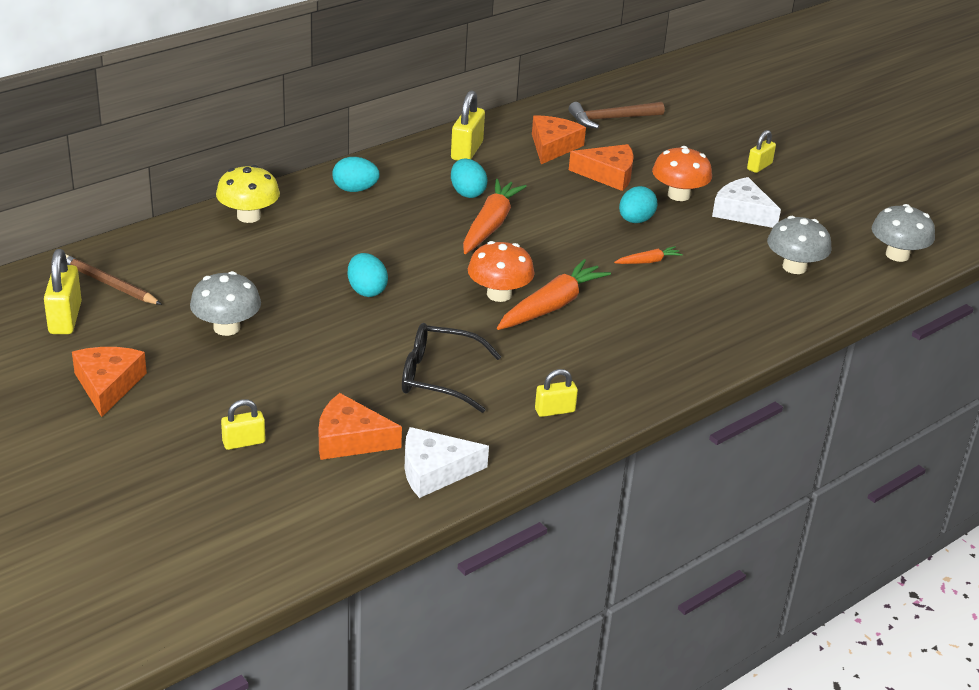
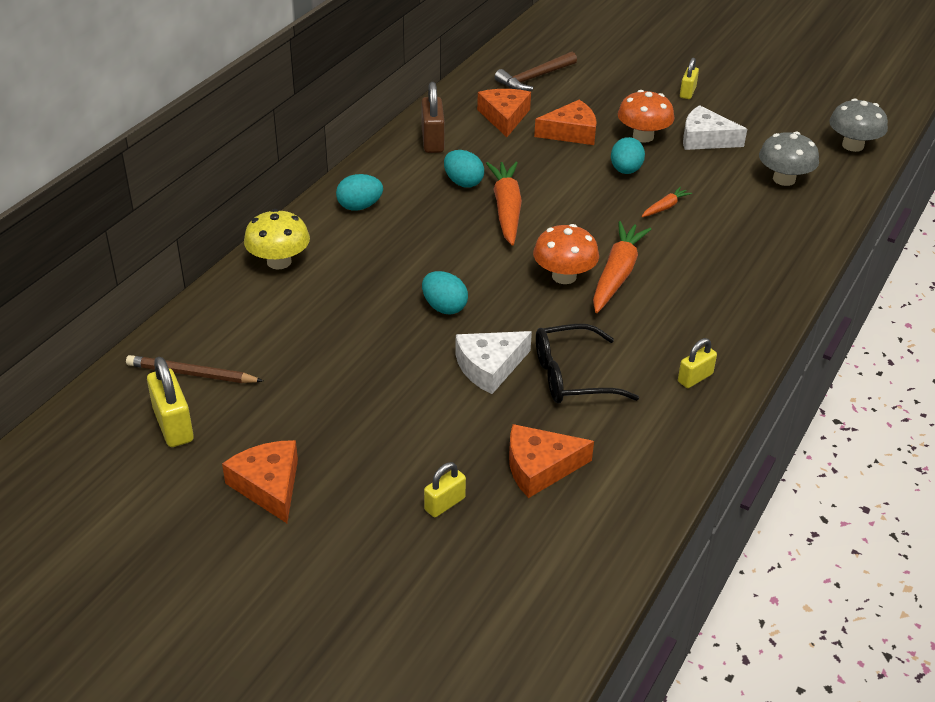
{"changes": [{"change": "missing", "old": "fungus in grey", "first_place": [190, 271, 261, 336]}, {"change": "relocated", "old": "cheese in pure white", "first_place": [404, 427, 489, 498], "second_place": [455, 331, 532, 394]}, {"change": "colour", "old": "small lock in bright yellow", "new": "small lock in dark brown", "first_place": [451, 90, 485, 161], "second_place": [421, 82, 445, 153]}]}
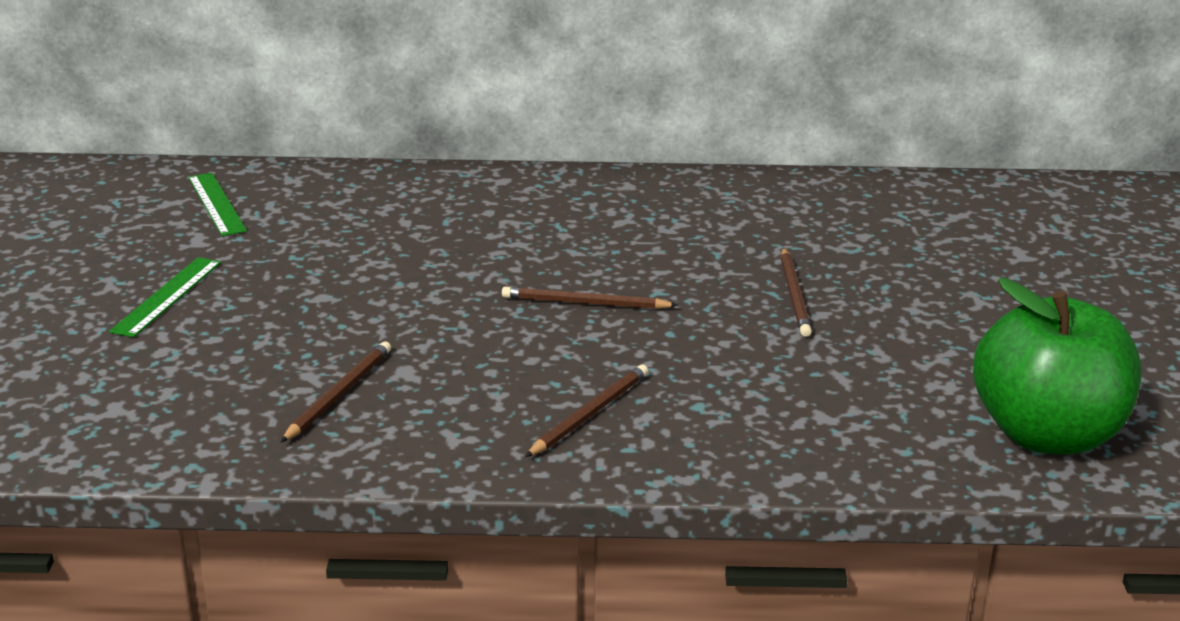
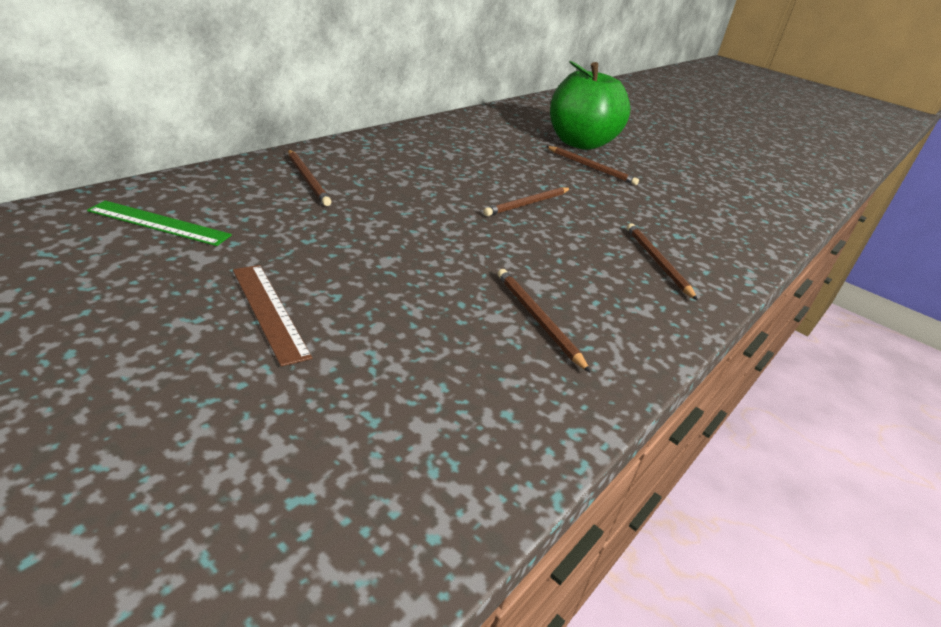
{"changes": [{"change": "appeared", "new": "lead pencil in dark brown", "second_place": [288, 150, 332, 206]}, {"change": "relocated", "old": "toy apple in emerald", "first_place": [973, 278, 1142, 454], "second_place": [550, 61, 631, 150]}, {"change": "colour", "old": "measuring stick in emerald", "new": "measuring stick in dark brown", "first_place": [109, 257, 221, 337], "second_place": [233, 265, 312, 367]}]}
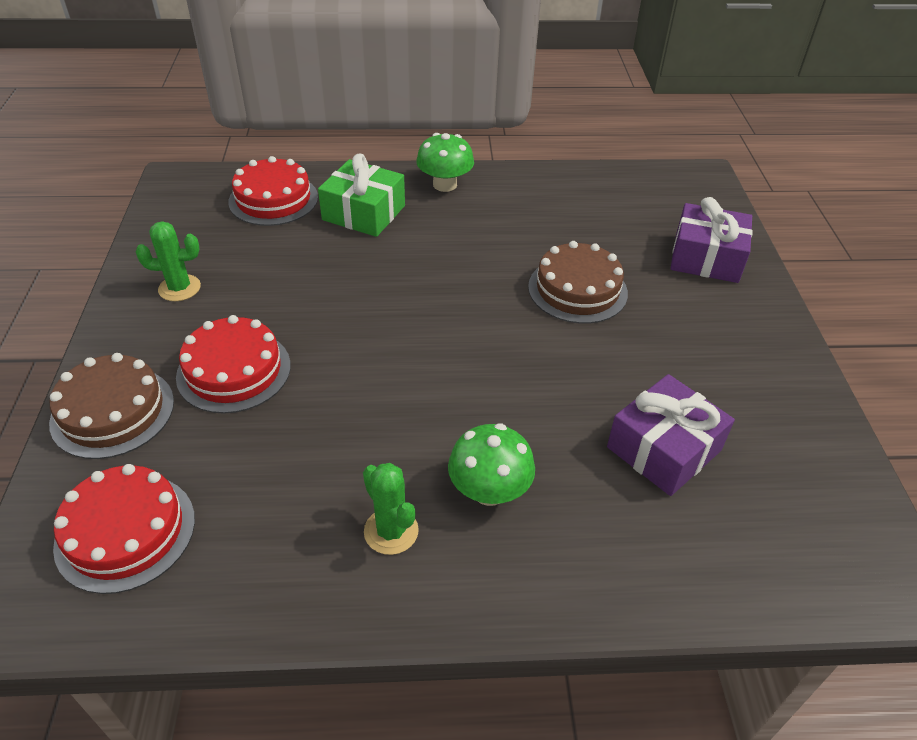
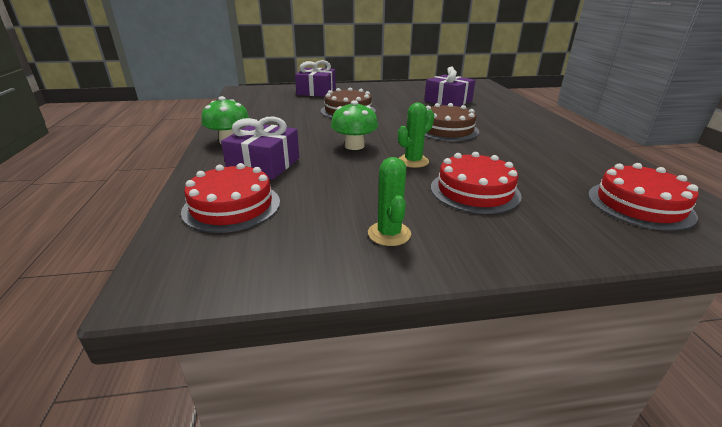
{"changes": [{"change": "relocated", "old": "gateau in dark brown", "first_place": [49, 353, 174, 459], "second_place": [425, 103, 479, 141]}, {"change": "relocated", "old": "prickly plant in emerald", "first_place": [363, 463, 419, 555], "second_place": [398, 102, 434, 168]}, {"change": "relocated", "old": "fungus in emerald", "first_place": [448, 423, 535, 506], "second_place": [331, 100, 378, 150]}, {"change": "colour", "old": "present in emerald", "new": "present in violet", "first_place": [318, 153, 405, 237], "second_place": [221, 116, 299, 180]}]}
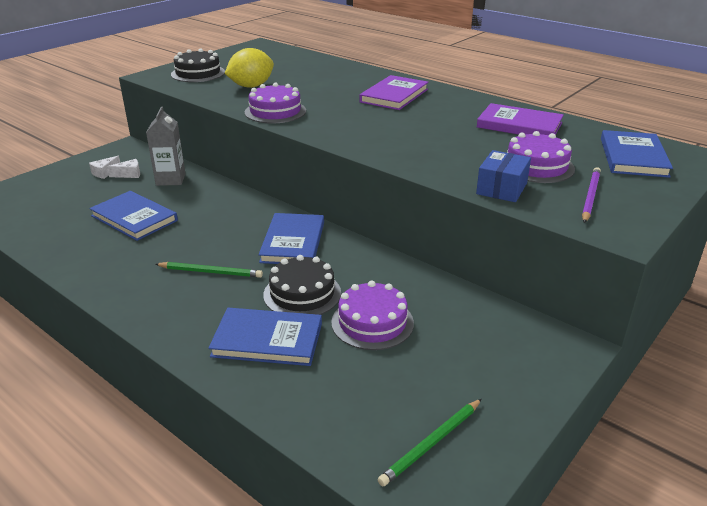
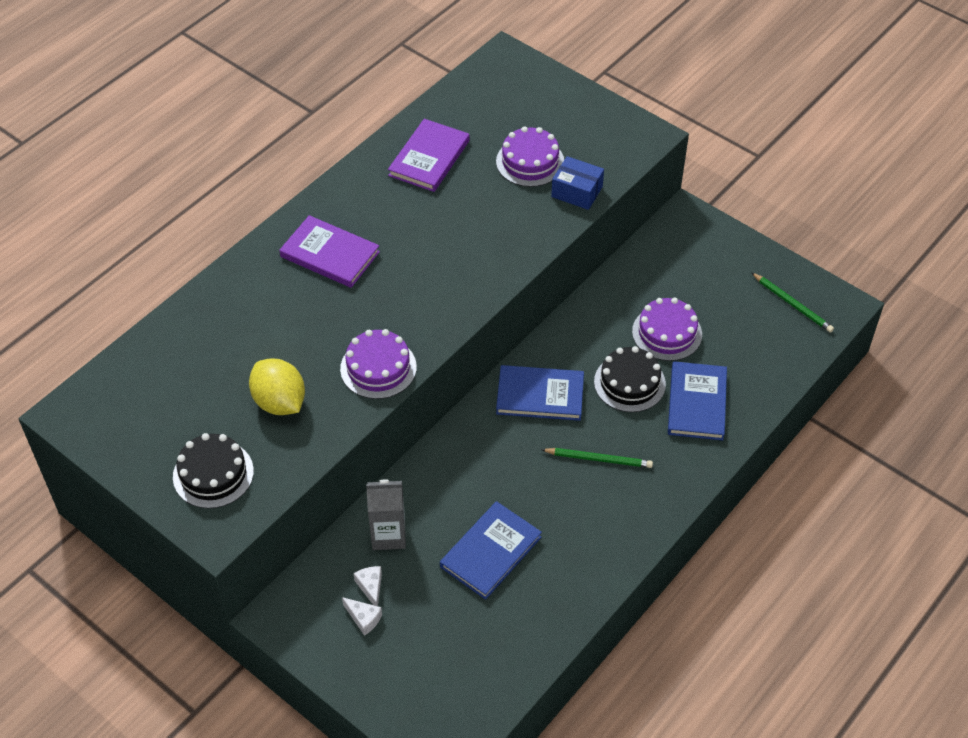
{"changes": [{"change": "missing", "old": "lead pencil in violet", "first_place": [582, 167, 601, 223]}, {"change": "missing", "old": "book in blue", "first_place": [601, 130, 673, 178]}, {"change": "spun", "old": "lead pencil in emerald", "first_place": [155, 262, 263, 278], "second_place": [541, 448, 653, 468], "degrees": 90}]}
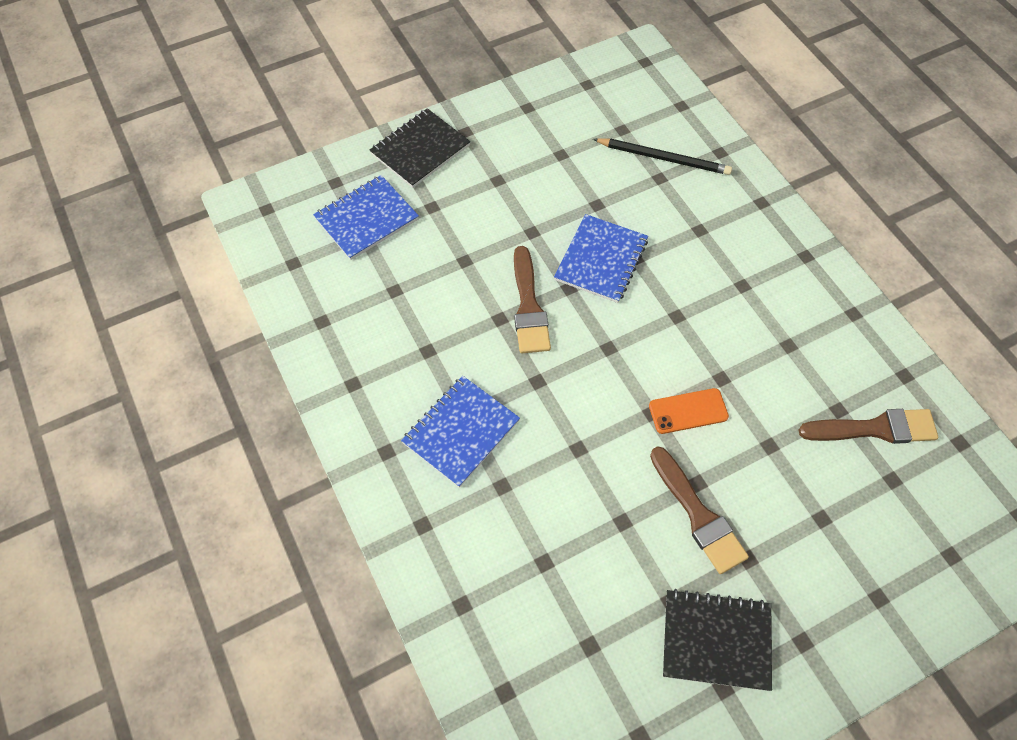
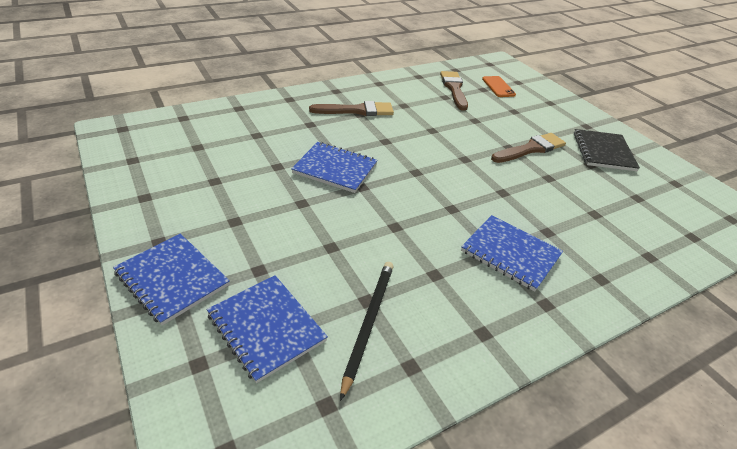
{"changes": [{"change": "relocated", "old": "paintbrush in dark brown", "first_place": [514, 246, 551, 353], "second_place": [309, 101, 394, 116]}, {"change": "relocated", "old": "lead pencil in black", "first_place": [593, 138, 732, 175], "second_place": [340, 262, 393, 401]}, {"change": "relocated", "old": "smartphone in orange", "first_place": [649, 388, 729, 434], "second_place": [482, 76, 516, 97]}, {"change": "colour", "old": "exercise book in black", "new": "exercise book in blue", "first_place": [370, 108, 470, 188], "second_place": [113, 234, 230, 325]}]}
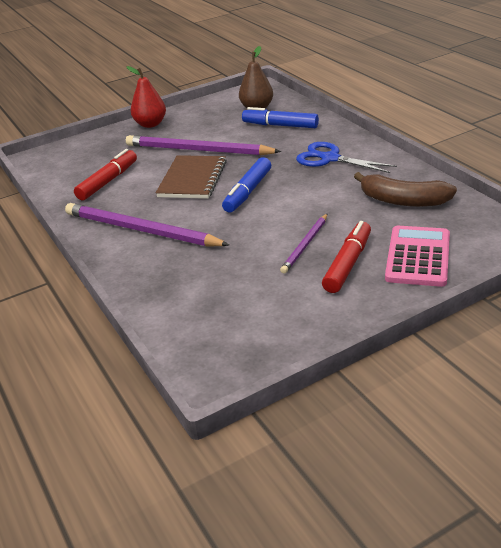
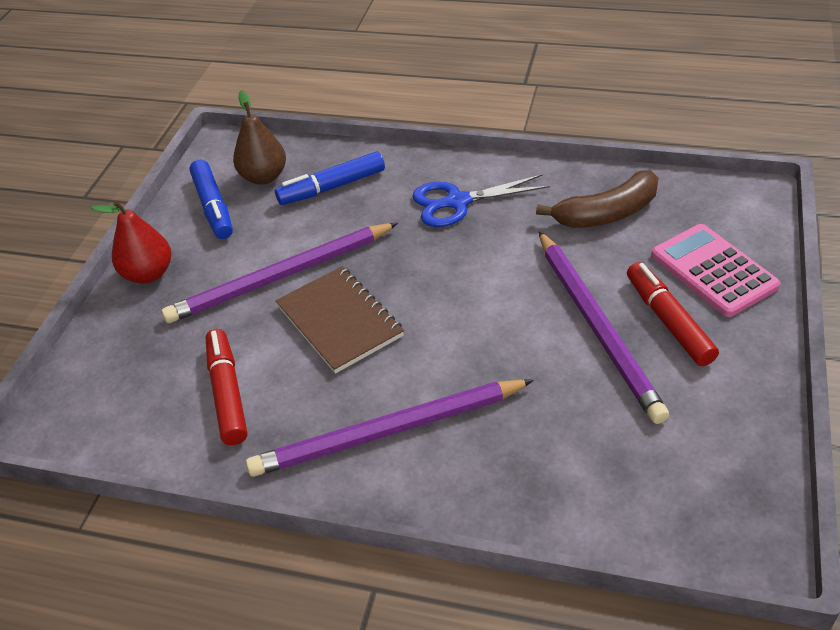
{"changes": [{"change": "relocated", "old": "marker in blue", "first_place": [222, 157, 271, 212], "second_place": [189, 160, 233, 239]}, {"change": "size", "old": "lead pencil in violet", "first_place": [280, 214, 327, 274], "second_place": [539, 231, 669, 424], "factor": 1.89}]}
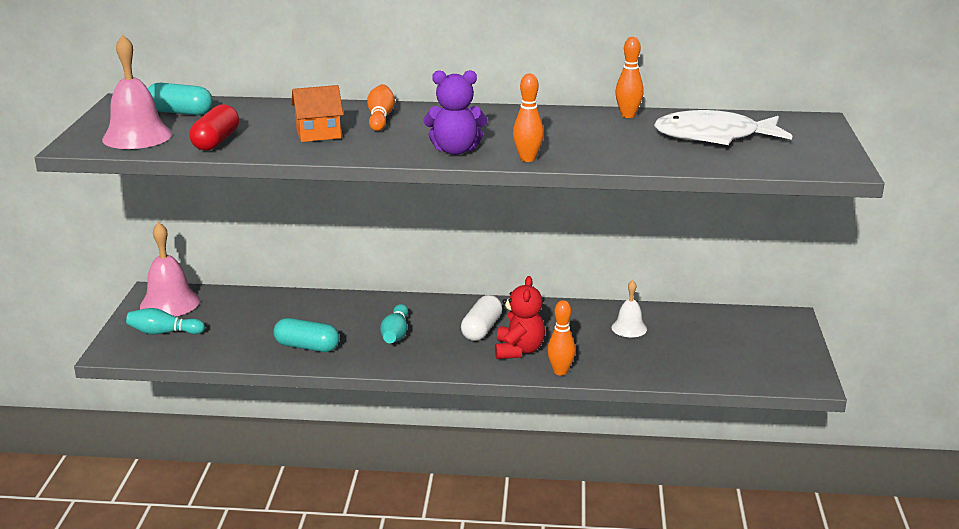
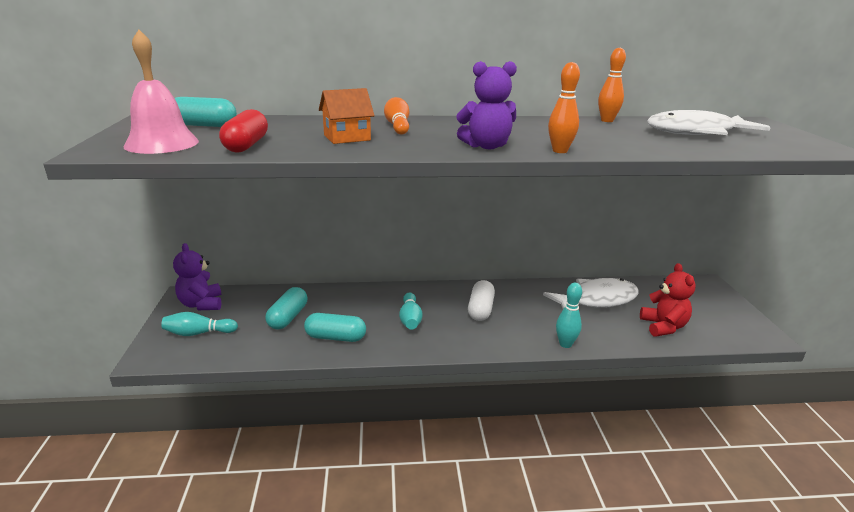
{"changes": [{"change": "appeared", "new": "pill in aqua", "second_place": [265, 287, 307, 329]}, {"change": "relocated", "old": "stuffed bear in red", "first_place": [495, 276, 545, 359], "second_place": [640, 263, 695, 337]}, {"change": "exchanged", "old": "bell in rose-pink", "new": "stuffed bear in violet", "first_place": [140, 222, 200, 317], "second_place": [173, 243, 221, 310]}, {"change": "exchanged", "old": "bell in pure white", "new": "fish in pure white", "first_place": [611, 280, 647, 337], "second_place": [543, 278, 639, 309]}, {"change": "colour", "old": "tenpin in orange", "new": "tenpin in aqua", "first_place": [547, 300, 575, 376], "second_place": [556, 283, 582, 348]}]}
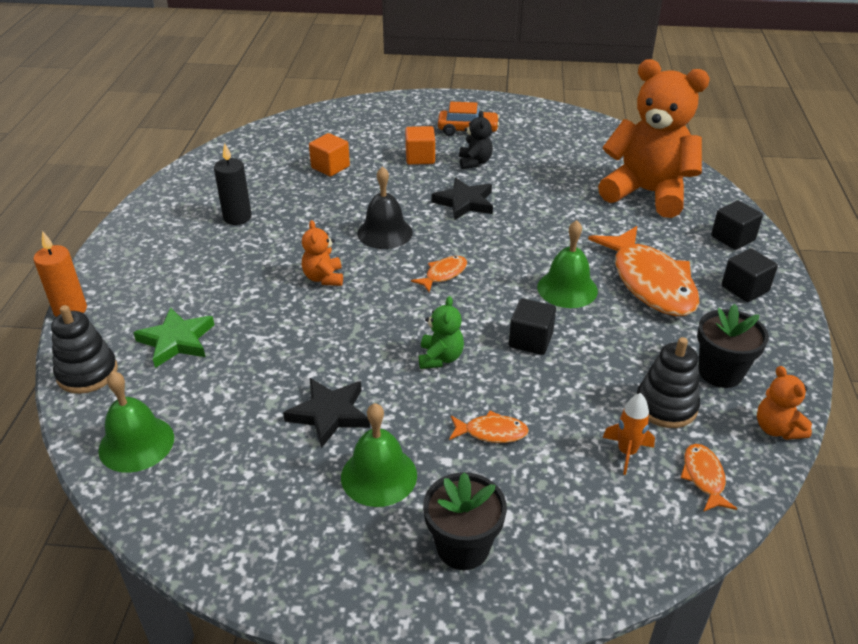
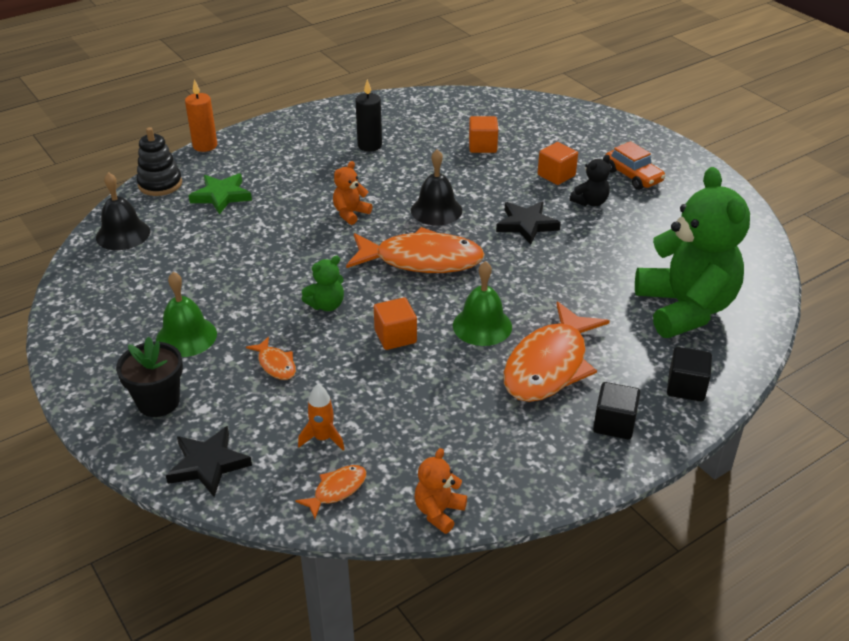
{"changes": [{"change": "missing", "old": "stacking toy in black", "first_place": [637, 337, 700, 428]}, {"change": "missing", "old": "plant pot in black", "first_place": [697, 304, 769, 388]}, {"change": "relocated", "old": "five-pointed star in black", "first_place": [283, 378, 370, 448], "second_place": [166, 426, 252, 497]}, {"change": "colour", "old": "bell in emerald", "new": "bell in black", "first_place": [98, 371, 174, 473], "second_place": [96, 172, 150, 250]}, {"change": "colour", "old": "block in black", "new": "block in orange", "first_place": [509, 298, 556, 355], "second_place": [374, 297, 417, 350]}, {"change": "colour", "old": "stuffed bear in orange", "new": "stuffed bear in emerald", "first_place": [598, 59, 710, 218], "second_place": [635, 167, 750, 338]}, {"change": "size", "old": "fish in orange", "first_place": [411, 256, 467, 292], "second_place": [346, 227, 485, 273], "factor": 2.26}]}
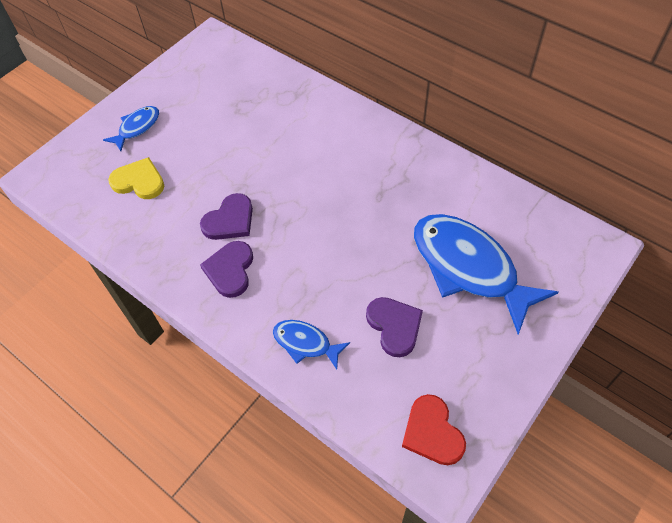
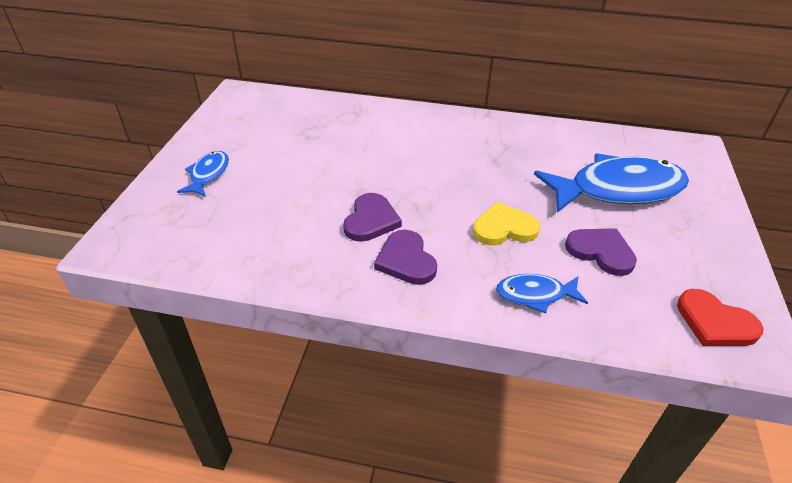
{"changes": [{"change": "relocated", "old": "heart shape in bright yellow", "first_place": [108, 157, 164, 199], "second_place": [473, 202, 541, 245]}, {"change": "spun", "old": "fish in blue", "first_place": [414, 214, 558, 334], "second_place": [534, 153, 689, 212], "degrees": 150}]}
